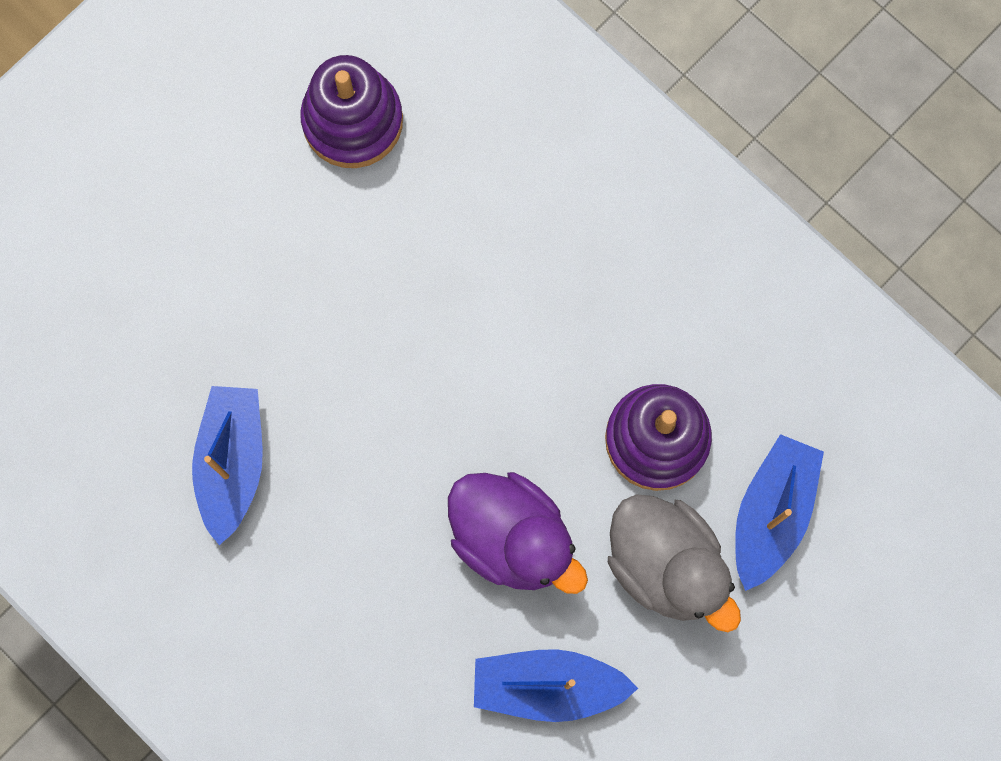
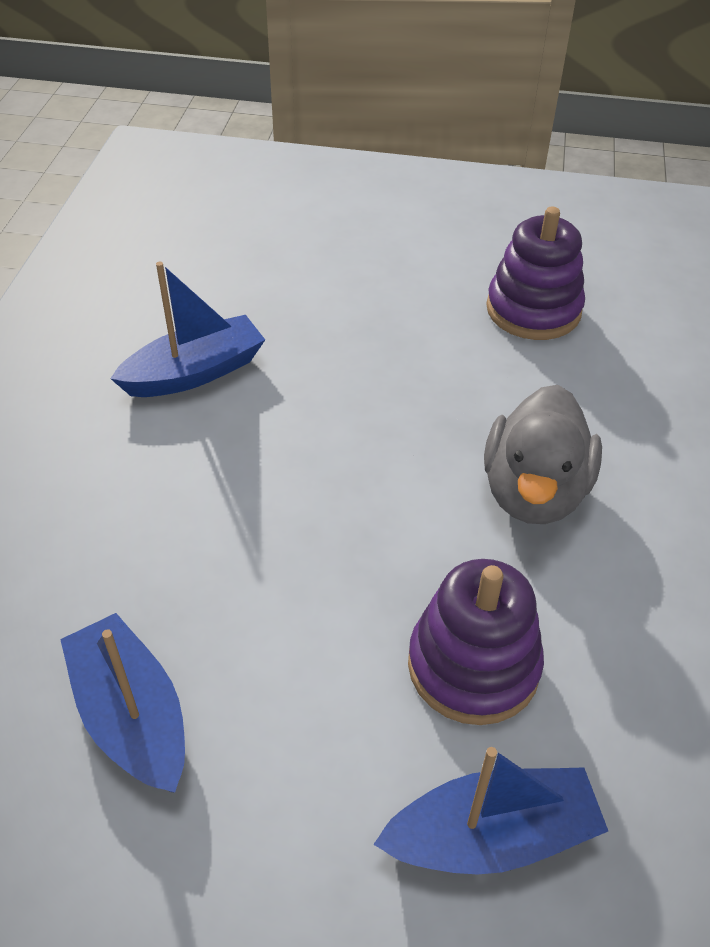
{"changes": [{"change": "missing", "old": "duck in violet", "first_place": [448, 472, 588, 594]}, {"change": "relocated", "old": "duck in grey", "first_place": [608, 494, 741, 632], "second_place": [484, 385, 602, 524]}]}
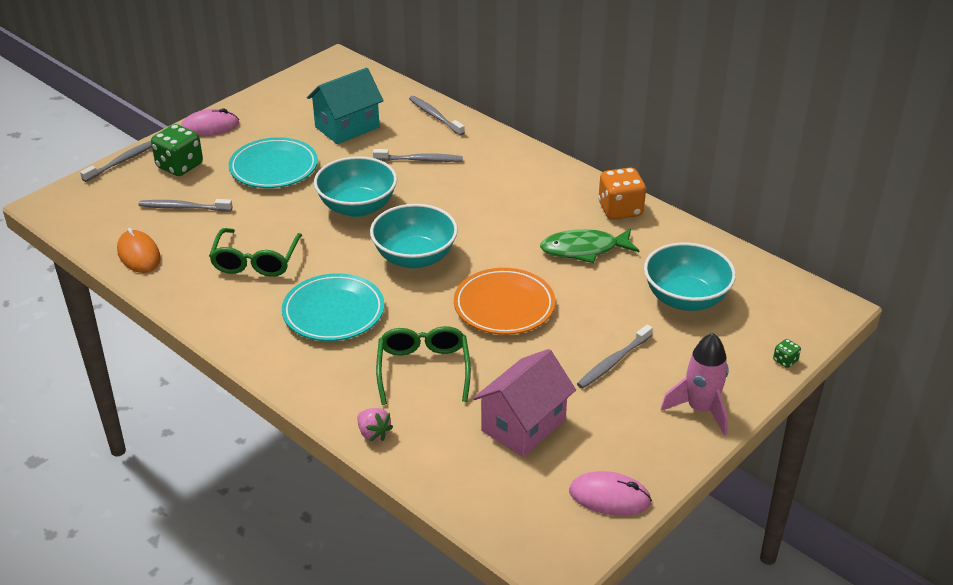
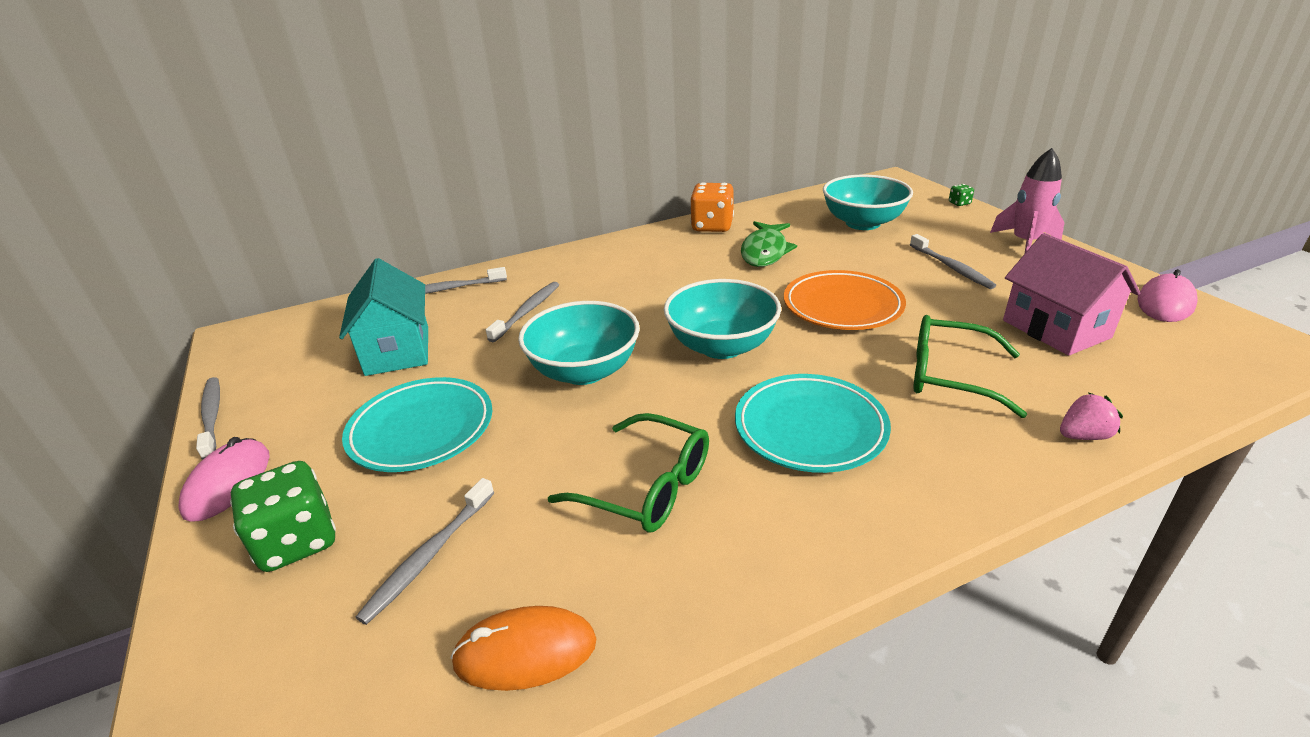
{"changes": [{"change": "relocated", "old": "dental brush in grey", "first_place": [80, 141, 152, 182], "second_place": [196, 377, 220, 460]}]}
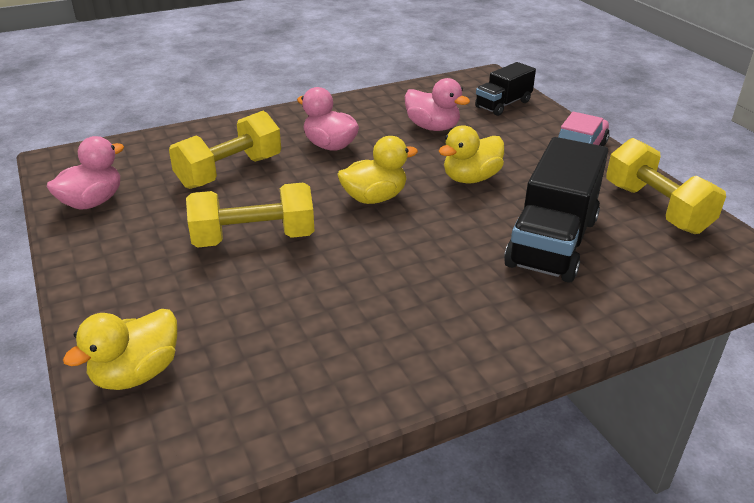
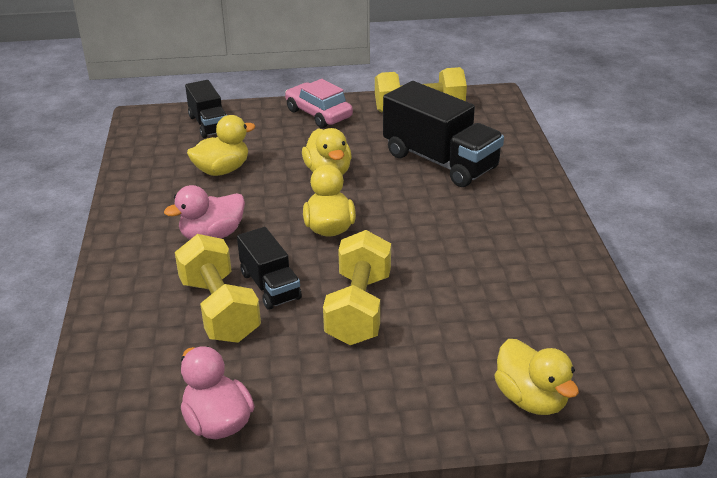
{"changes": [{"change": "appeared", "new": "toy truck in black", "second_place": [237, 227, 302, 310]}, {"change": "colour", "old": "duck in rose-pink", "new": "duck in bright yellow", "first_place": [405, 78, 470, 131], "second_place": [187, 115, 255, 176]}]}
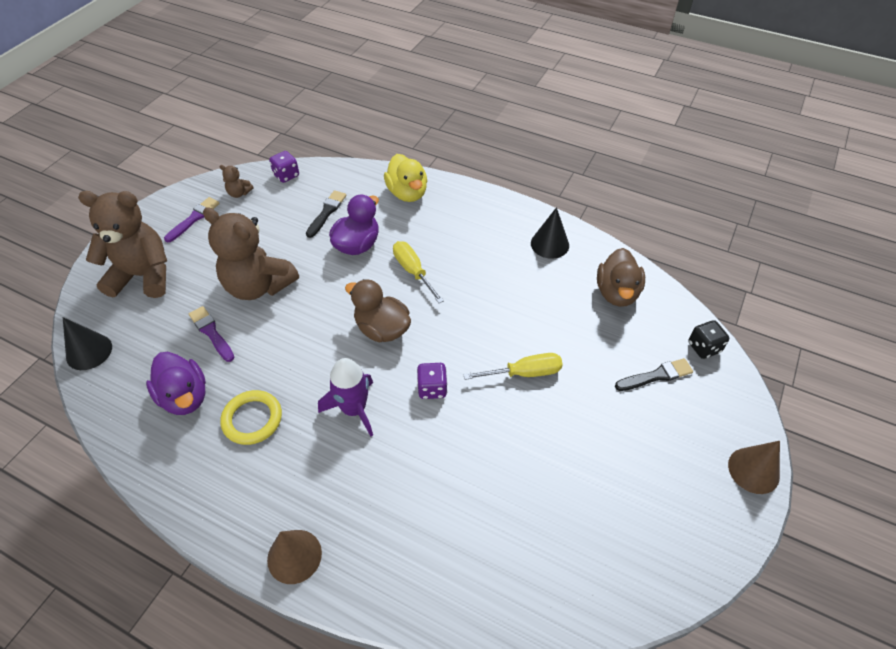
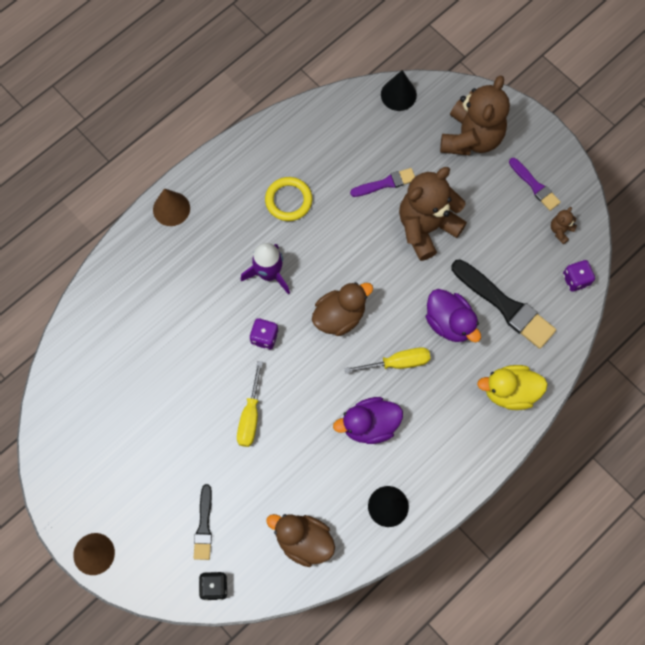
{"changes": [{"change": "relocated", "old": "duck in violet", "first_place": [146, 352, 206, 415], "second_place": [333, 397, 403, 444]}, {"change": "size", "old": "paintbrush in black", "first_place": [306, 190, 346, 238], "second_place": [452, 259, 556, 349], "factor": 1.75}]}
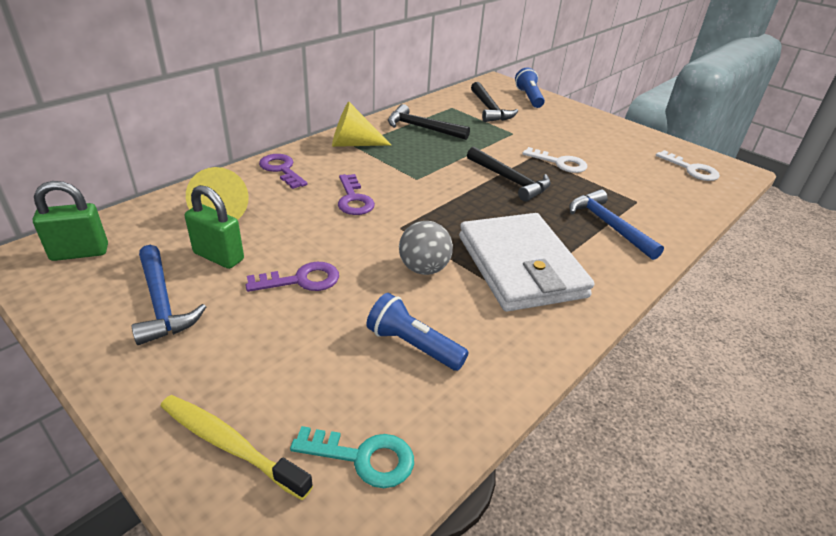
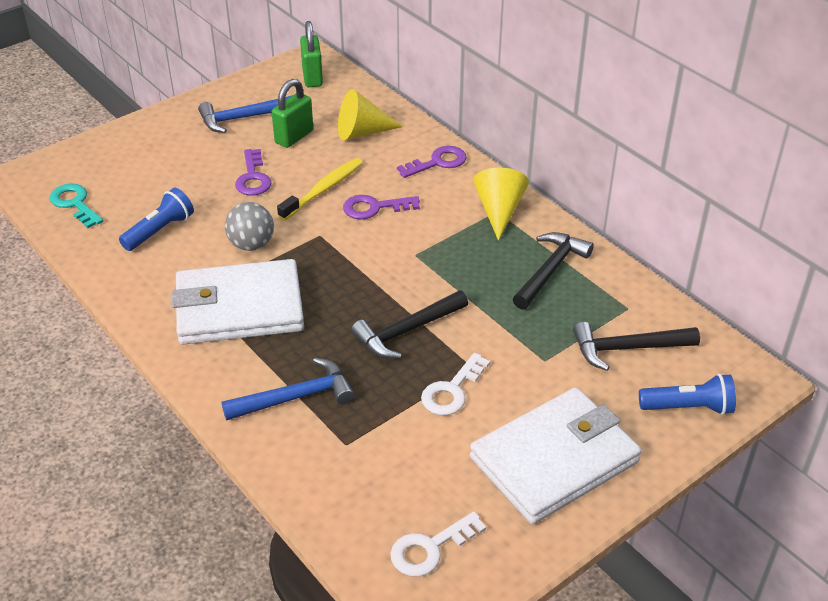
{"changes": [{"change": "appeared", "new": "wallet in pure white", "second_place": [470, 387, 641, 524]}, {"change": "relocated", "old": "dental brush in bright yellow", "first_place": [160, 395, 313, 500], "second_place": [277, 158, 363, 220]}, {"change": "spun", "old": "latchkey in aqua", "first_place": [290, 426, 414, 488], "second_place": [49, 184, 103, 228], "degrees": 120}]}
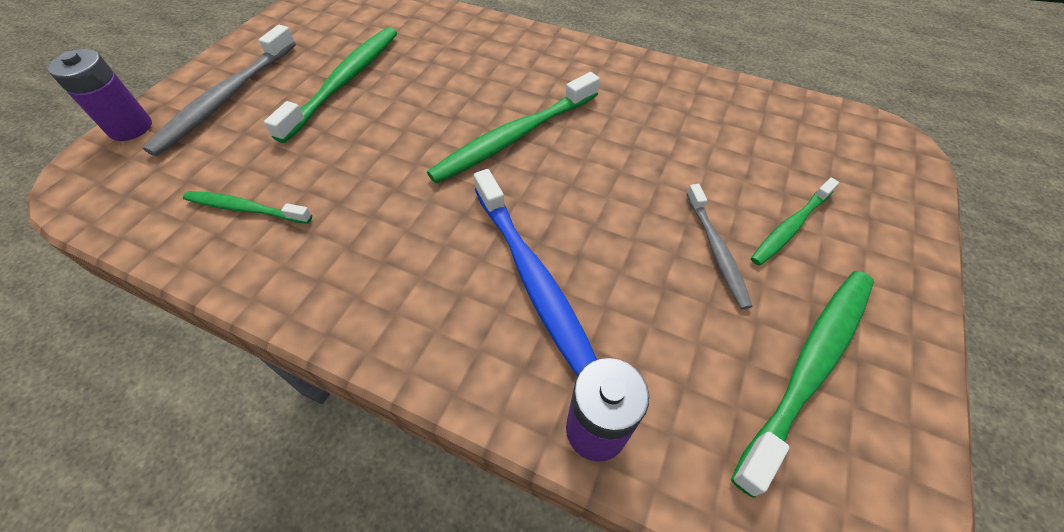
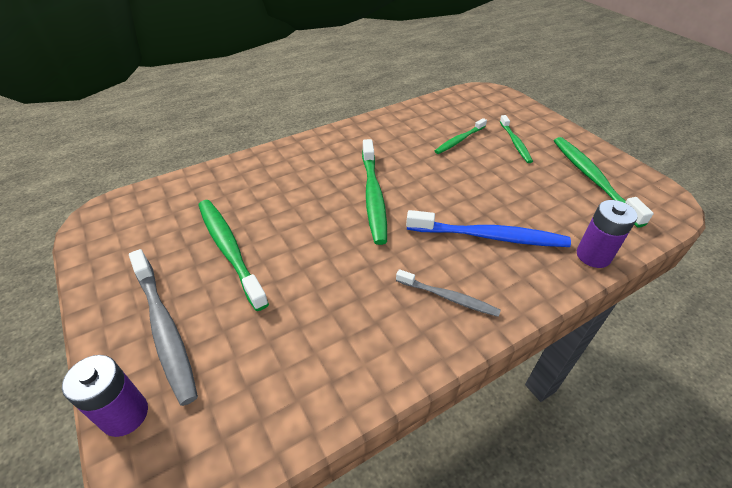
{"changes": [{"change": "relocated", "old": "dental brush in emerald", "first_place": [183, 191, 312, 224], "second_place": [435, 118, 487, 154]}, {"change": "relocated", "old": "dental brush in grey", "first_place": [687, 184, 753, 309], "second_place": [396, 269, 501, 317]}]}
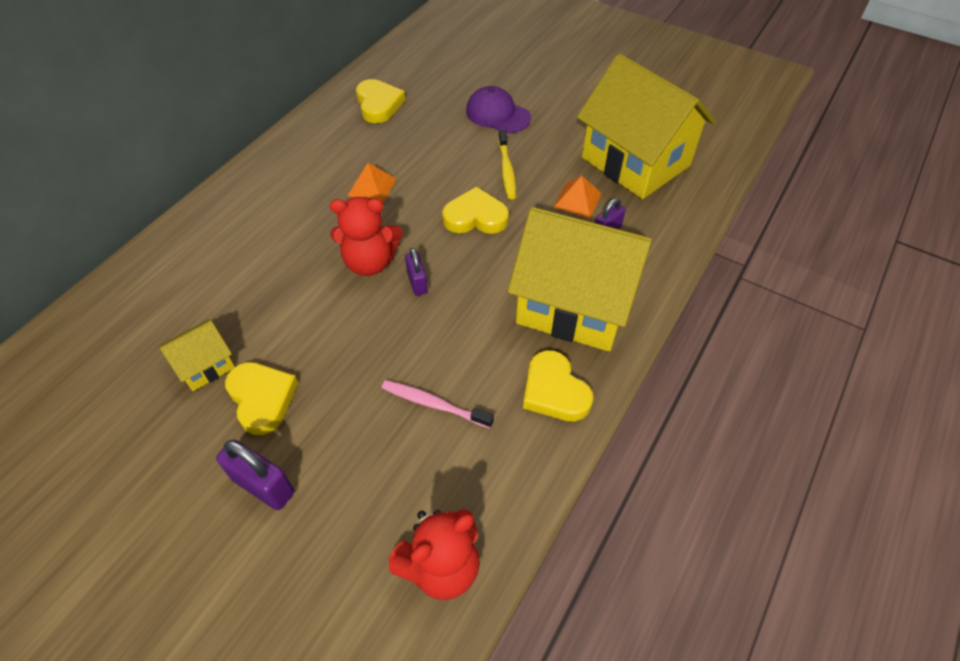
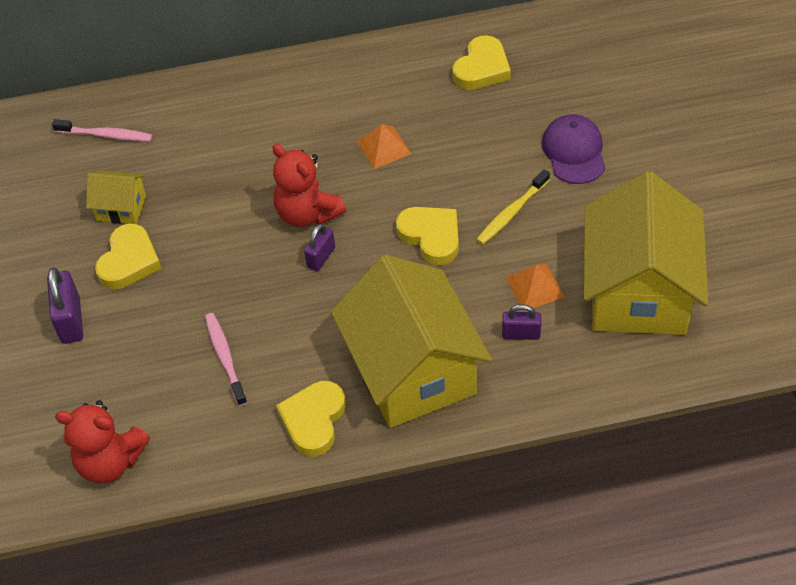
{"changes": [{"change": "appeared", "new": "dental brush in rose-pink", "second_place": [52, 119, 152, 141]}]}
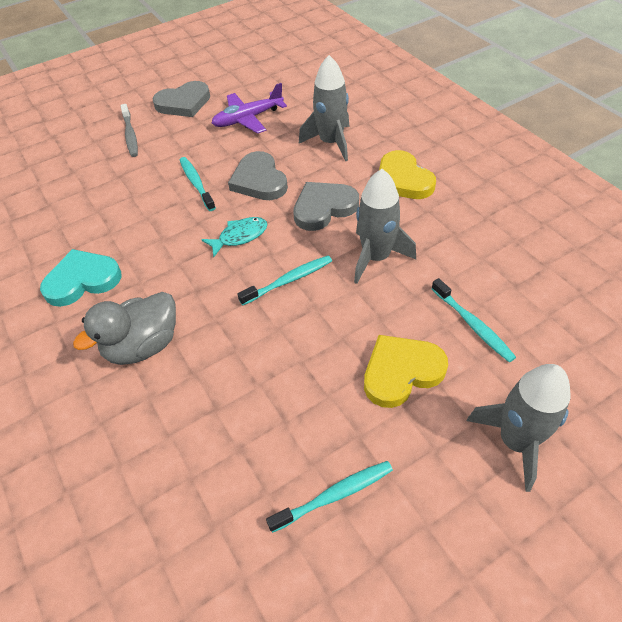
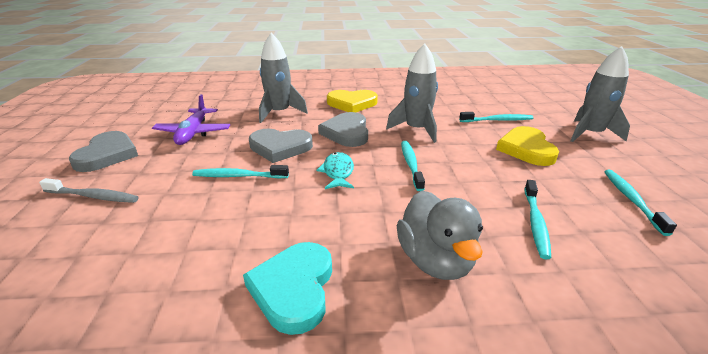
{"changes": [{"change": "appeared", "new": "dental brush in aqua", "second_place": [525, 180, 551, 259]}]}
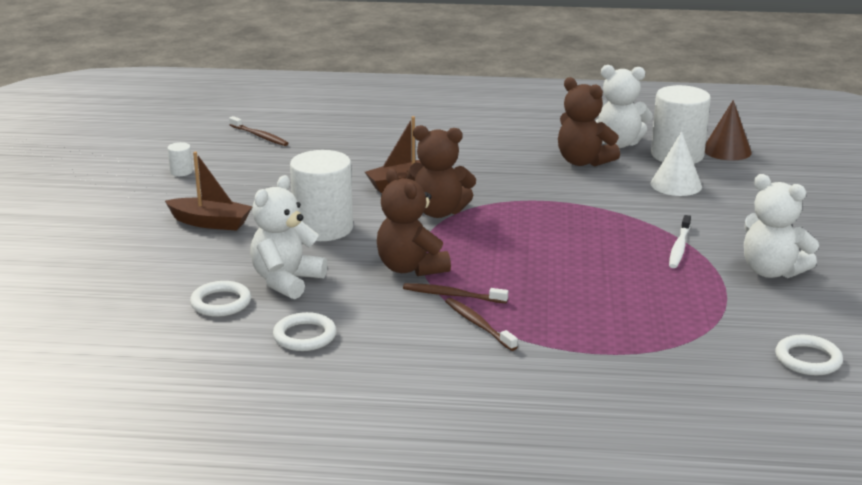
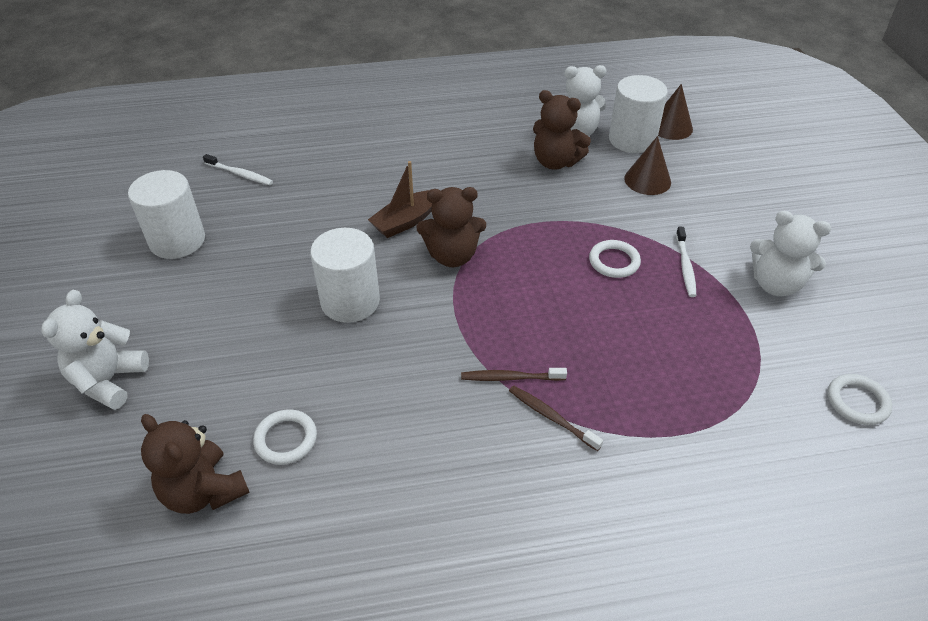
{"changes": [{"change": "missing", "old": "boat in dark brown", "first_place": [165, 152, 253, 231]}, {"change": "relocated", "old": "stuffed bear in pure white", "first_place": [250, 175, 328, 299], "second_place": [41, 290, 149, 410]}, {"change": "relocated", "old": "torus in pure white", "first_place": [273, 312, 336, 351], "second_place": [589, 240, 641, 278]}, {"change": "relocated", "old": "stuffed bear in dark brown", "first_place": [377, 168, 451, 276], "second_place": [141, 414, 250, 514]}, {"change": "colour", "old": "dental brush in dark brown", "new": "dental brush in pure white", "first_place": [229, 116, 288, 146], "second_place": [203, 154, 273, 185]}, {"change": "colour", "old": "cone shape in pure white", "new": "cone shape in dark brown", "first_place": [651, 131, 702, 196], "second_place": [624, 136, 671, 195]}, {"change": "size", "old": "cylinder shape in pure white", "first_place": [167, 142, 193, 176], "second_place": [128, 170, 205, 259], "factor": 2.41}]}
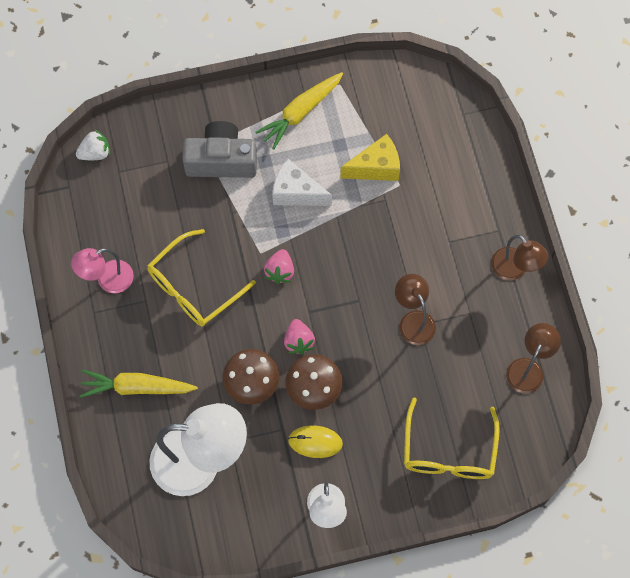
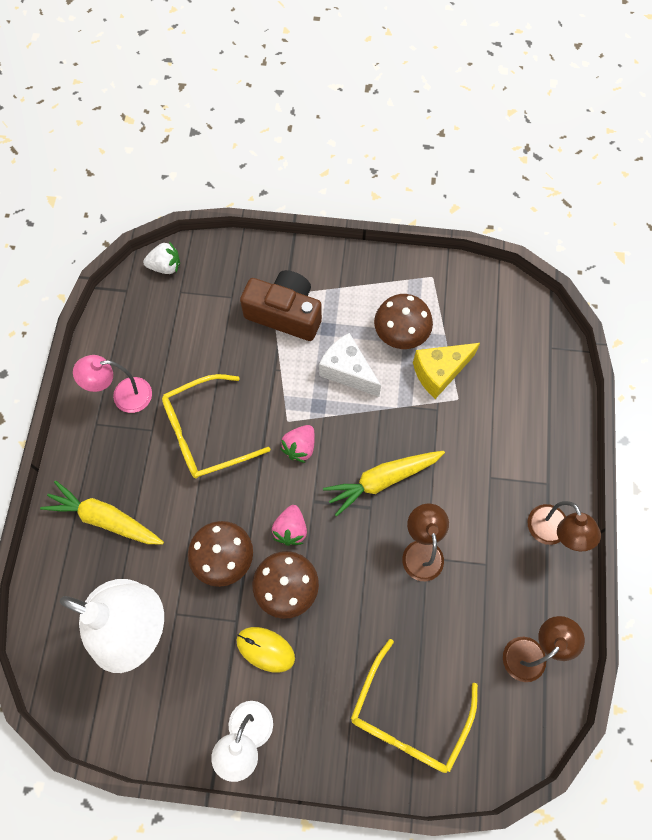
{"changes": [{"change": "appeared", "new": "fungus in dark brown", "second_place": [374, 294, 433, 349]}, {"change": "relocated", "old": "toy carrot in bright yellow", "first_place": [256, 72, 343, 149], "second_place": [323, 451, 445, 516]}, {"change": "colour", "old": "compact camera in grey", "new": "compact camera in dark brown", "first_place": [182, 121, 257, 178], "second_place": [240, 270, 322, 341]}, {"change": "spun", "old": "cheese in bright yellow", "first_place": [340, 134, 400, 181], "second_place": [413, 343, 480, 399], "degrees": 150}]}
